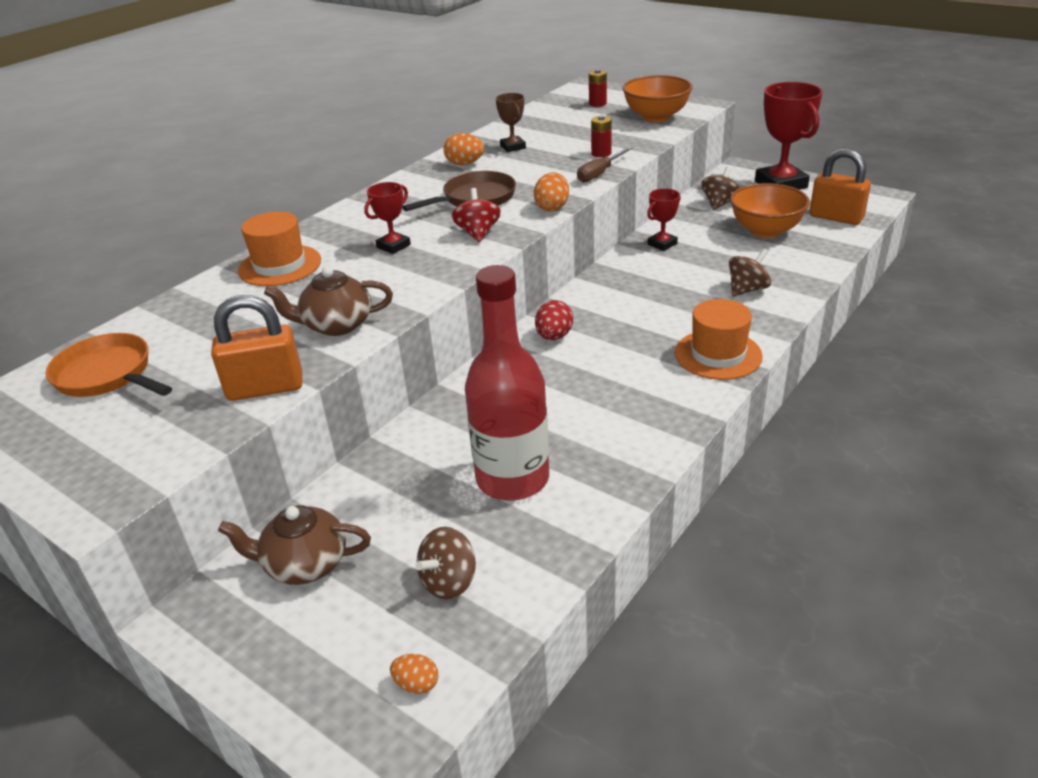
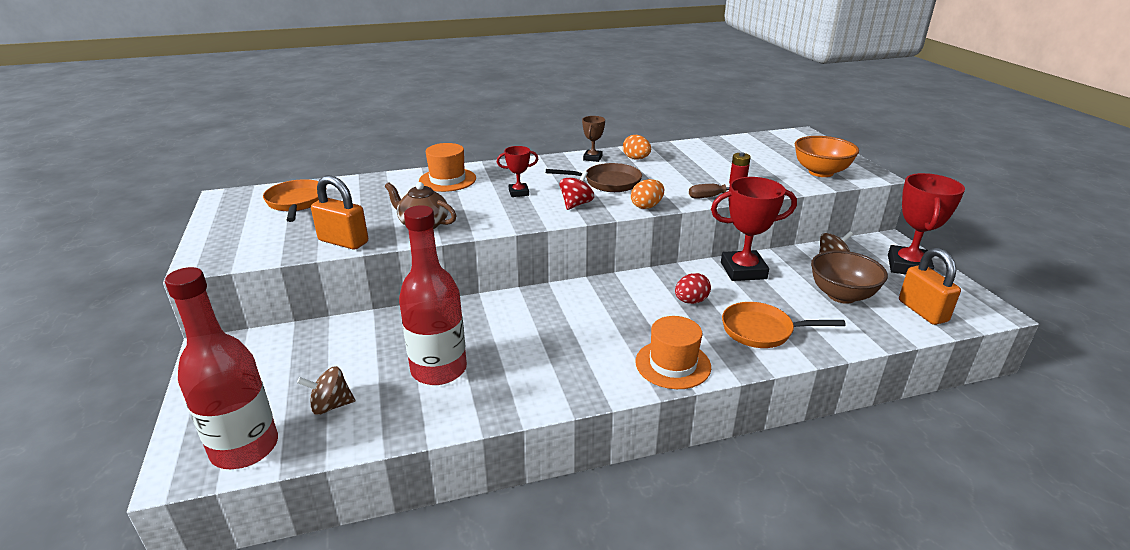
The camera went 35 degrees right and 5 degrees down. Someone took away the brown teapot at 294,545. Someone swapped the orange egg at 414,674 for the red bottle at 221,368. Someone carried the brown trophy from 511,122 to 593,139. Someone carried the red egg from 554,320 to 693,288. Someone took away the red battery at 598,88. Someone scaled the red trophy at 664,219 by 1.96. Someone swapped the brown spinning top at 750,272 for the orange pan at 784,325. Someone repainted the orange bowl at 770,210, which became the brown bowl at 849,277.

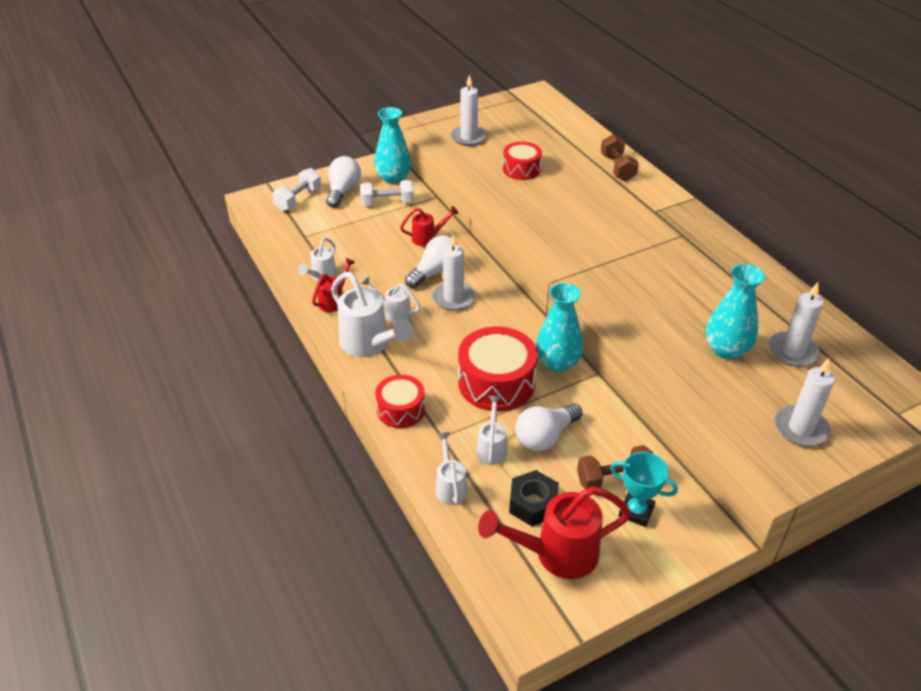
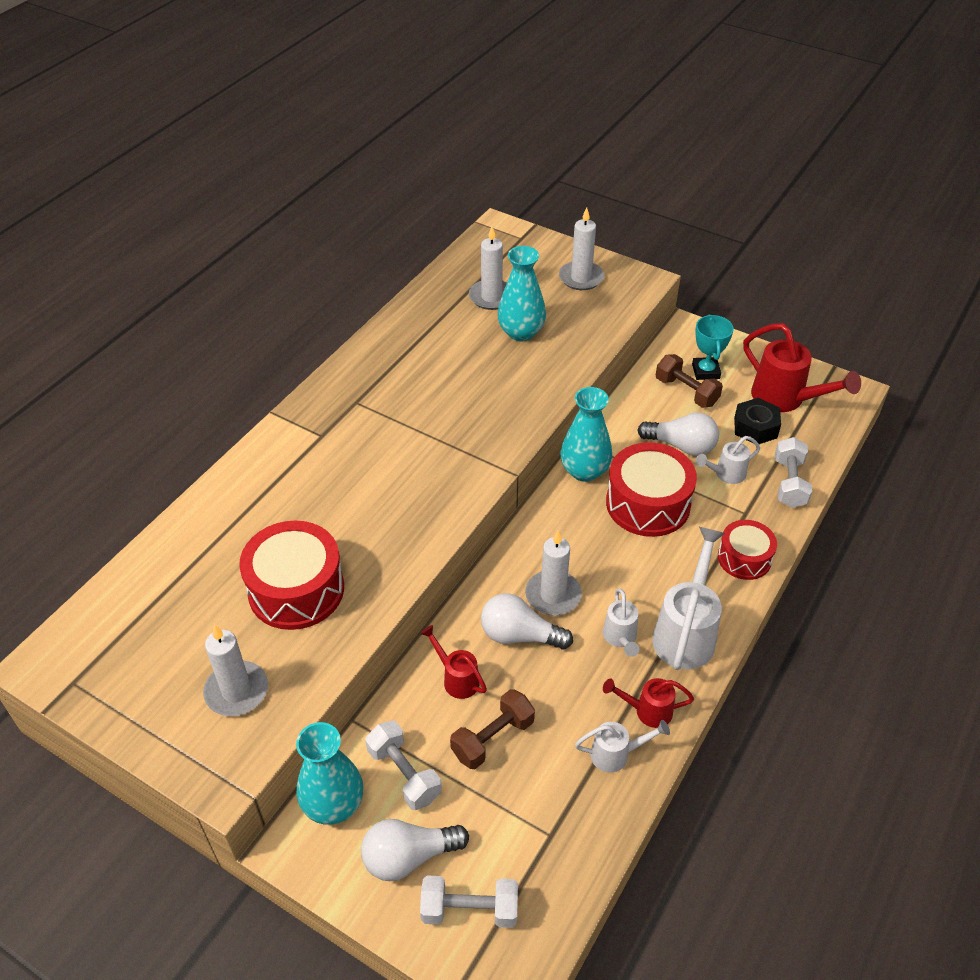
The camera went 120 degrees left and 5 degrees up. Someone swapped the white watering can at 452,468 for the white dumbbell at 793,472. Someone scaled the red drum at 522,161 by 1.65. Someone carried the brown dumbbell from 620,157 to 492,729.

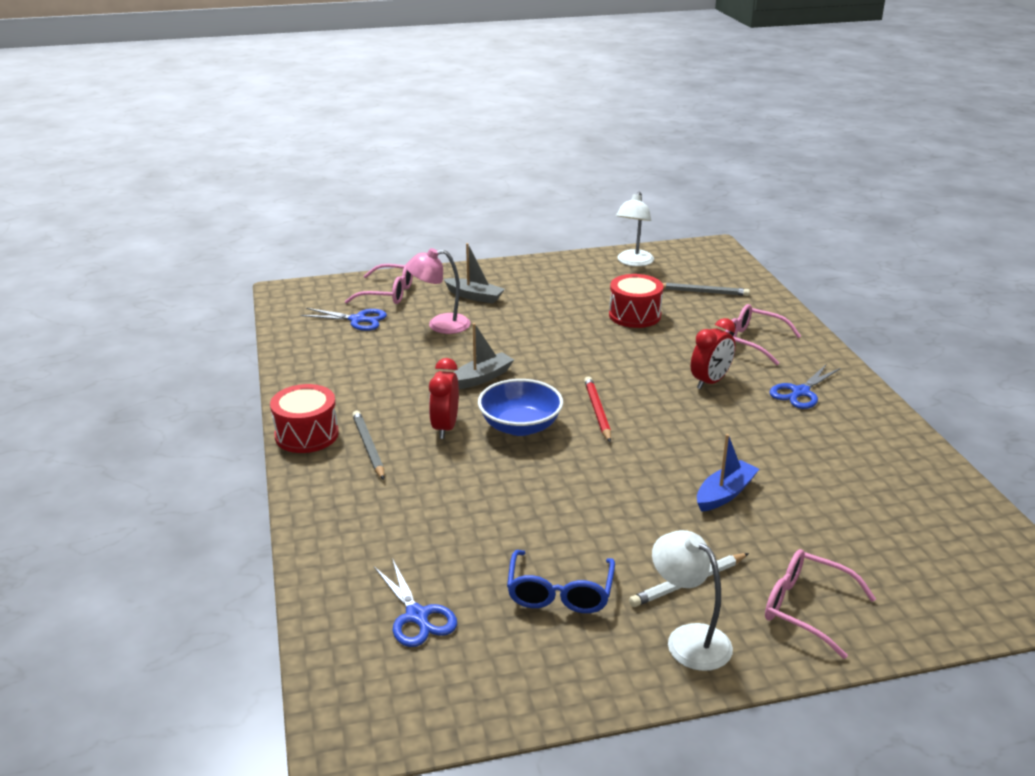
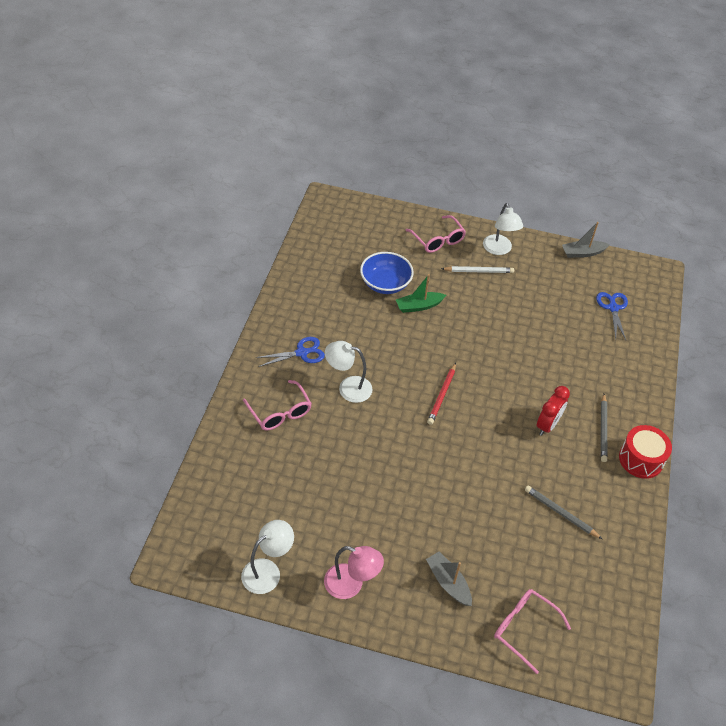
The camera went 155 degrees left and 20 degrees up. Someone took away the blue scissors at 344,319. Someone carried the pink lamp from 438,291 to 354,572. Someone carried the grey boat from 484,356 to 586,240. Someone carried the blue bowl from 520,407 to 387,273. Someone took away the blue glasses at 561,581. Someone took away the red drum at 636,301. Someone carried the grey pencil from 706,289 to 563,512. Someone swapped the red clock at 713,353 for the white lamp at 349,372. Someone repainted the blue boat at 728,473, which became the green boat at 421,293.

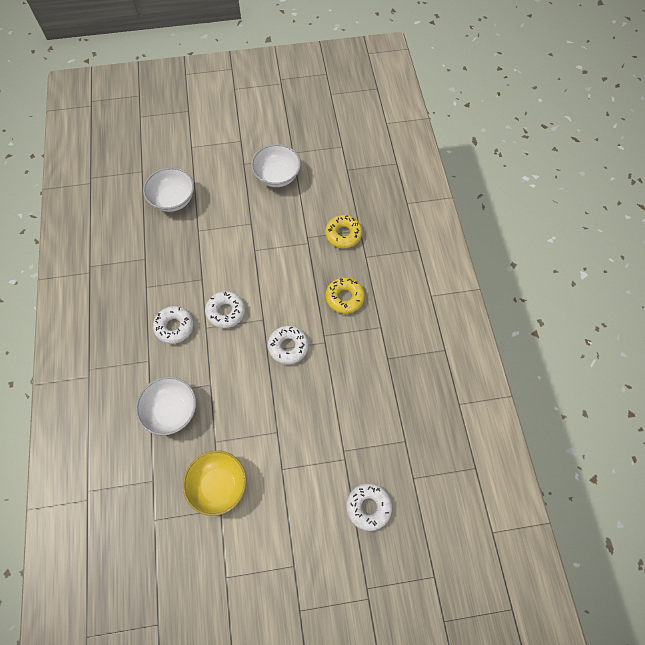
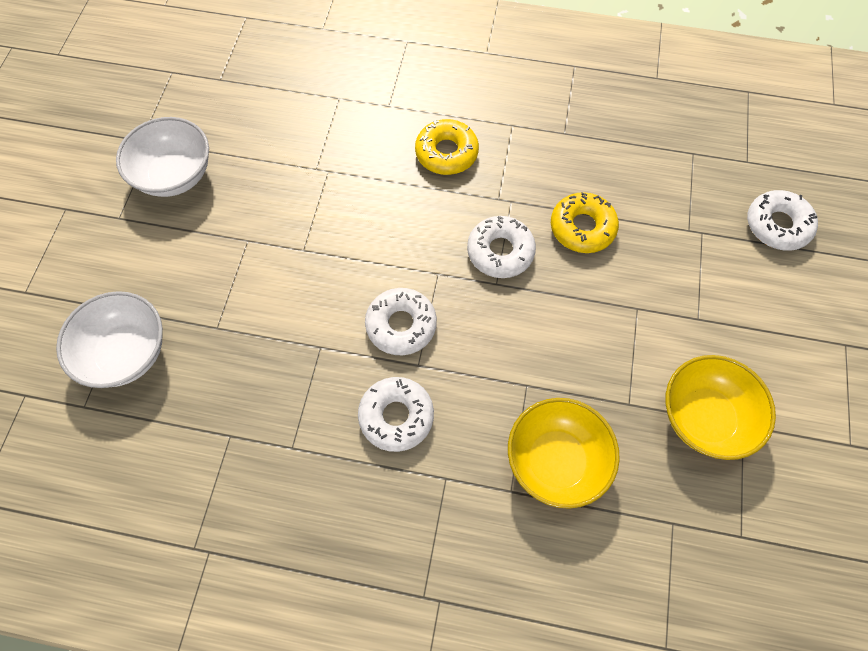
The camera went 70 degrees left and 0 degrees up. Someone repainted the white bowl at 166,406, which became the yellow bowl at 564,453. Someone carried the yellow donut from 343,231 to 585,222.

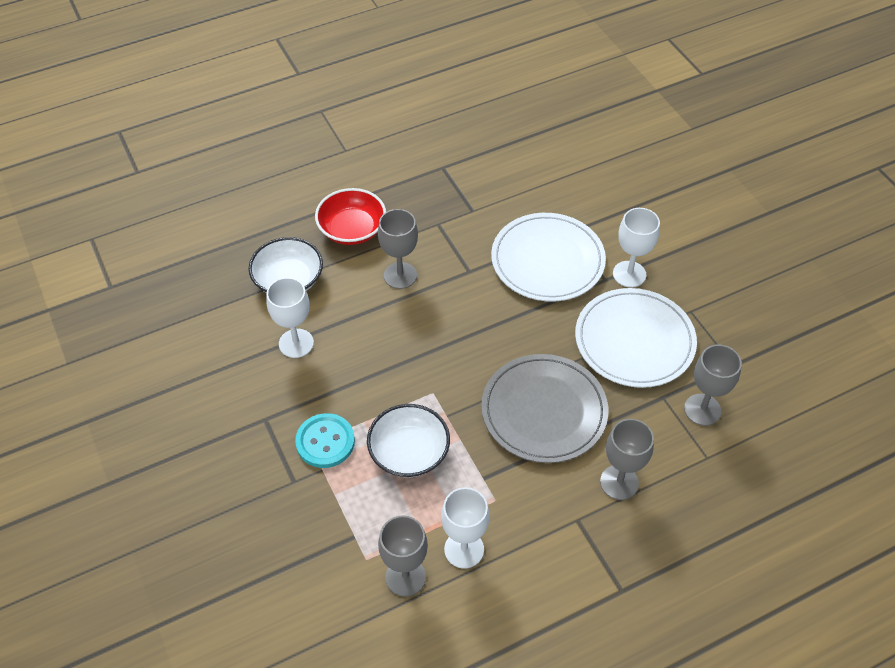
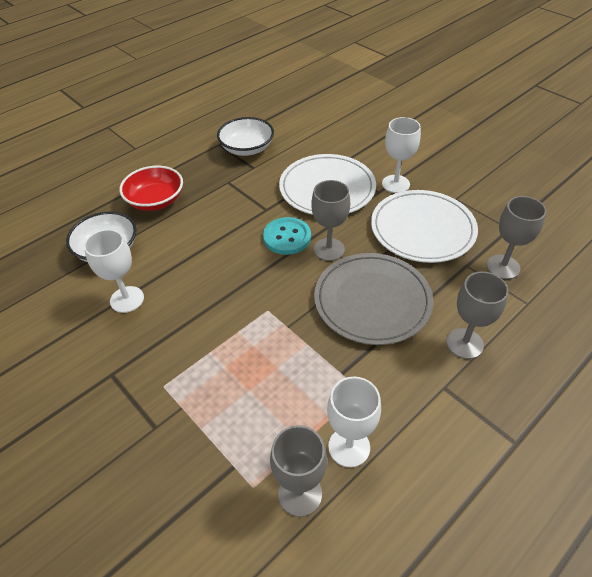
The camera went 15 degrees left and 5 degrees down. Someone carried the turquoise button from 325,440 to 287,236. Someone carried the white bowl from 408,440 to 245,136. Someone carried the grey goblet from 398,249 to 330,220.

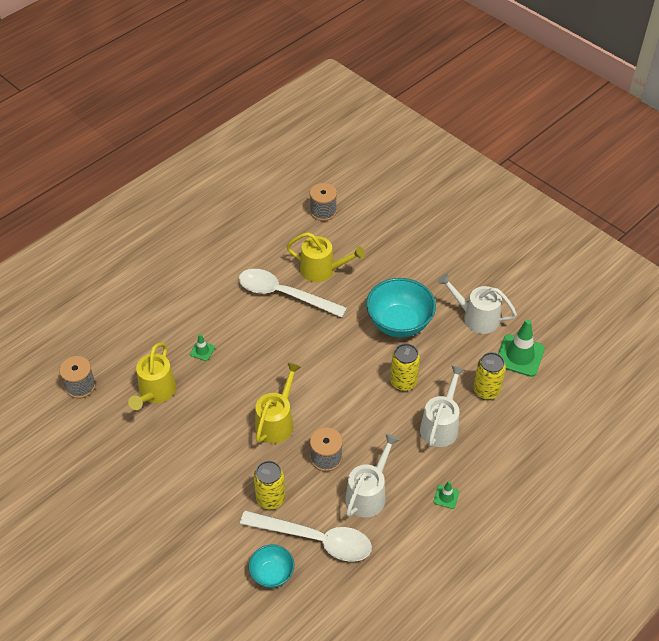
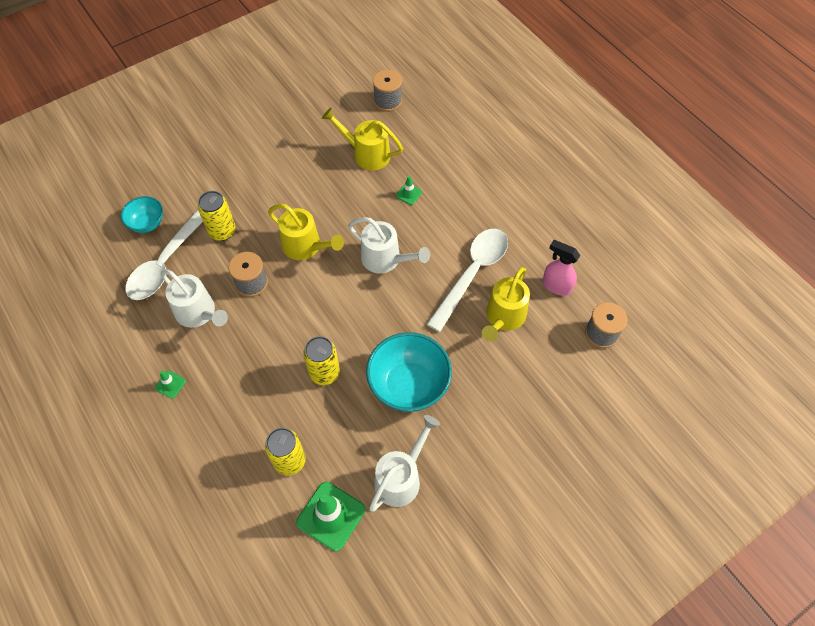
The camera went 100 degrees right and 10 degrees up. Someone carried the white watering can from 442,406 to 389,245. Someone put down the pink spray bottle at 561,268.

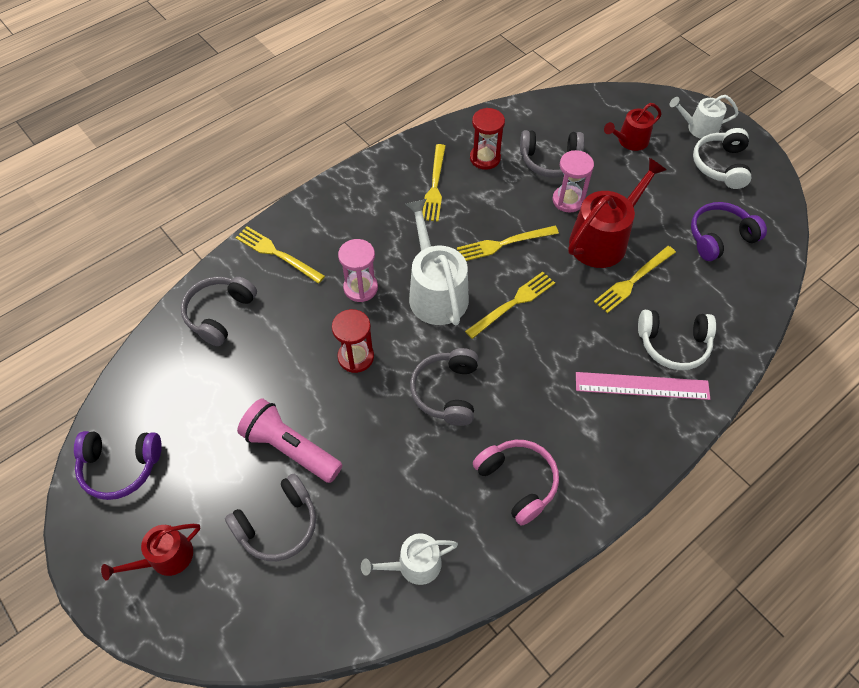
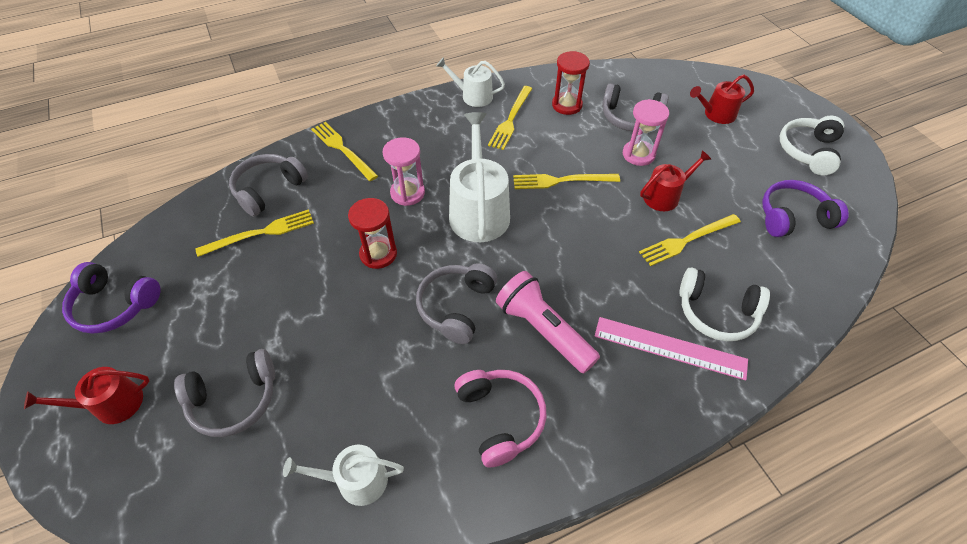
The camera went 15 degrees right and 5 degrees down. Someone carried the pink flashlight from 289,440 to 548,322. Someone carried the yellow fork from 510,305 to 254,233. Someone scaled the red watering can at 617,213 by 0.59. Someone carried the white watering can from 704,117 to 470,82.

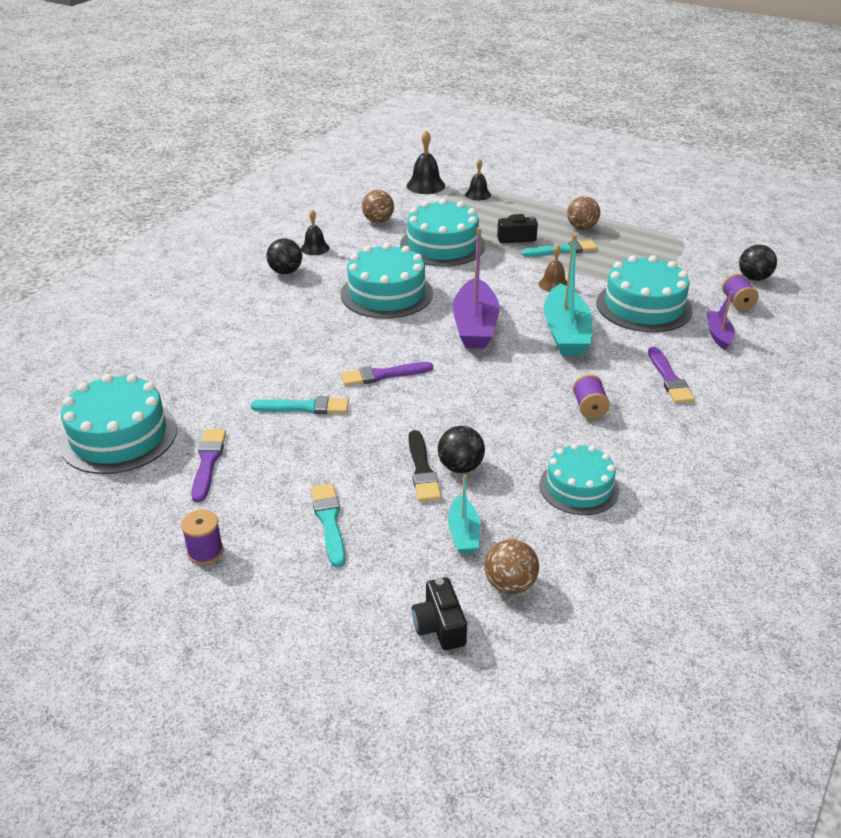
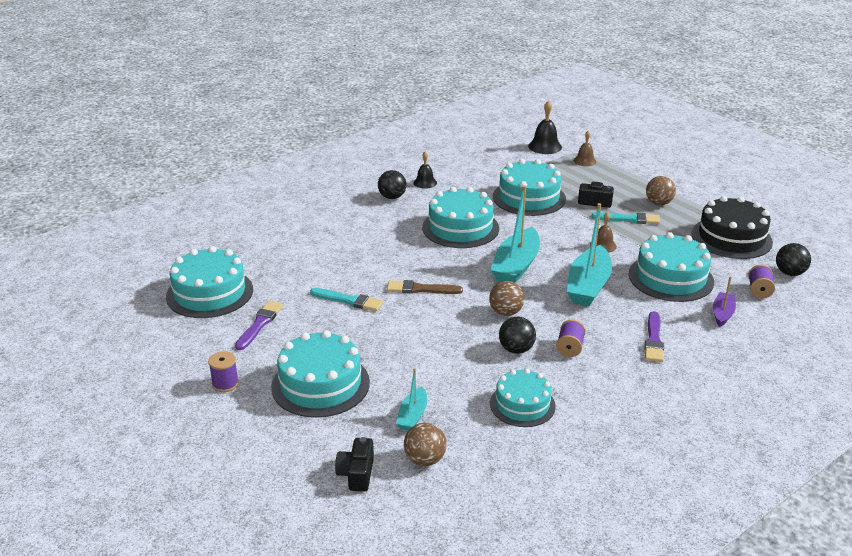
The camera went 20 degrees right and 5 degrees down. Someone swapped the turquoise brush at 328,526 for the turquoise cake at 320,374. Someone repainted the purple brush at 387,374, which became the brown brush at 425,287. Someone carried the brown ball from 378,206 to 506,298. Someone took away the black brush at 424,466. Someone carried the black ball from 461,449 to 517,335. Someone repainted the purple boat at 476,287, which became the turquoise boat at 515,234. Someone repainted the black bell at 478,180, which became the brown bell at 585,148. Someone put down the black cake at 732,227.

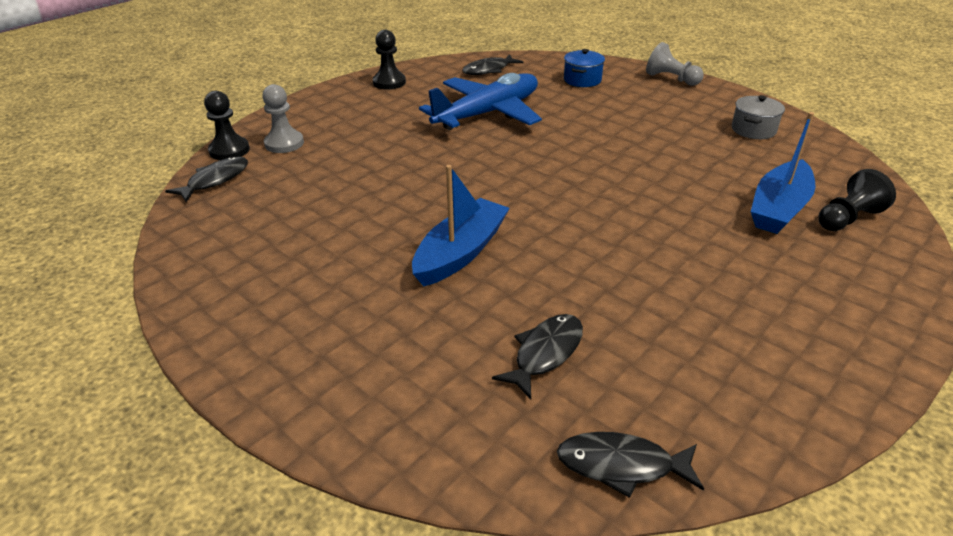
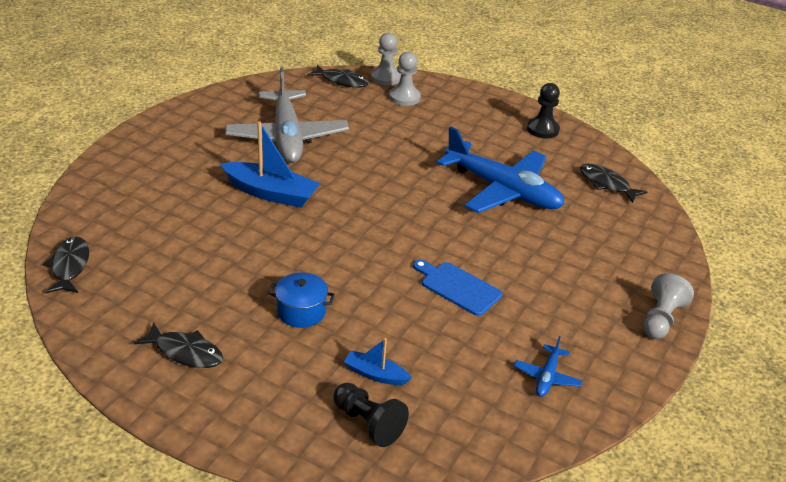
The camera went 75 degrees right and 0 degrees up. Someone repainted the black pawn at 227,125, which became the grey pawn at 386,59. Someone carried the black fish from 537,356 to 178,345. Someone carried the blue pot from 584,68 to 301,300. Someone swapped the grey pot at 758,117 for the blue plane at 548,366. Someone scaled the blue boat at 783,173 by 0.54. Someone put down the grey plane at 287,115. Someone put down the blue cutting board at 457,288.

